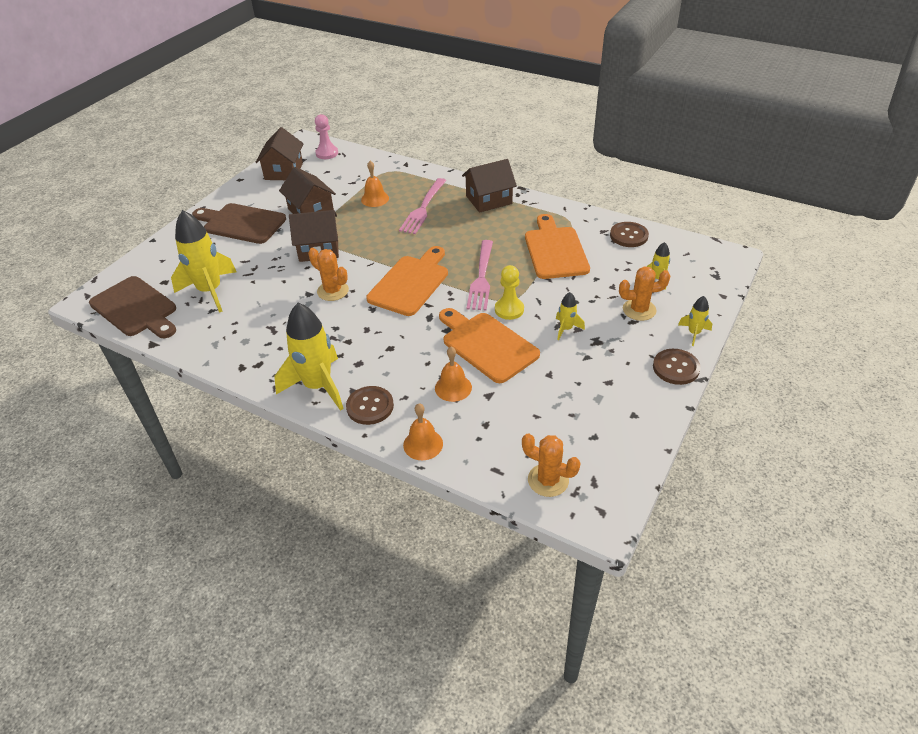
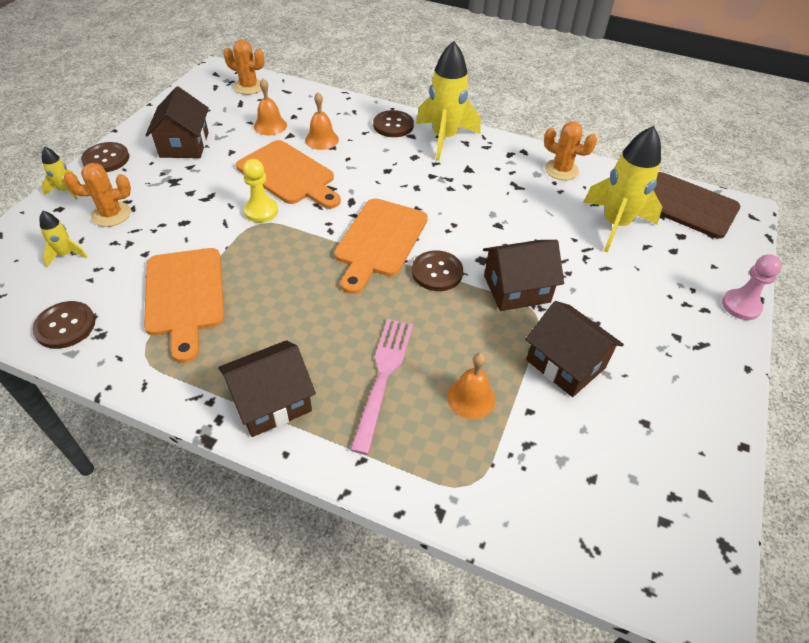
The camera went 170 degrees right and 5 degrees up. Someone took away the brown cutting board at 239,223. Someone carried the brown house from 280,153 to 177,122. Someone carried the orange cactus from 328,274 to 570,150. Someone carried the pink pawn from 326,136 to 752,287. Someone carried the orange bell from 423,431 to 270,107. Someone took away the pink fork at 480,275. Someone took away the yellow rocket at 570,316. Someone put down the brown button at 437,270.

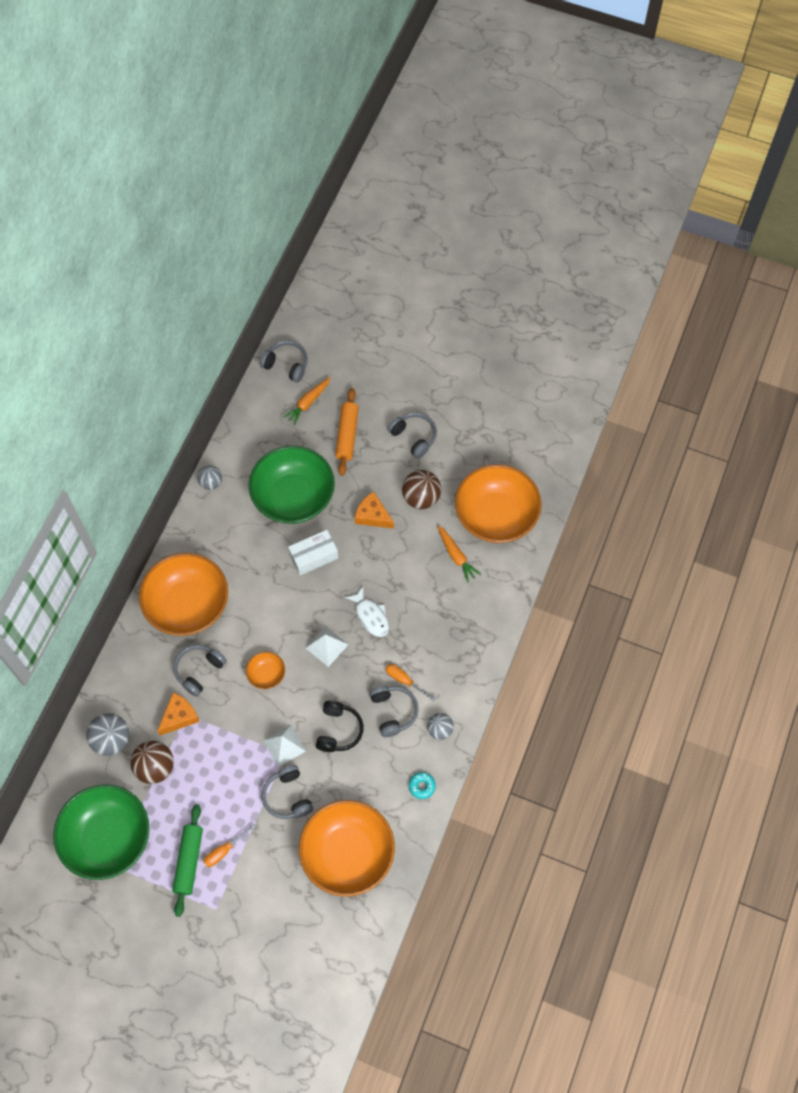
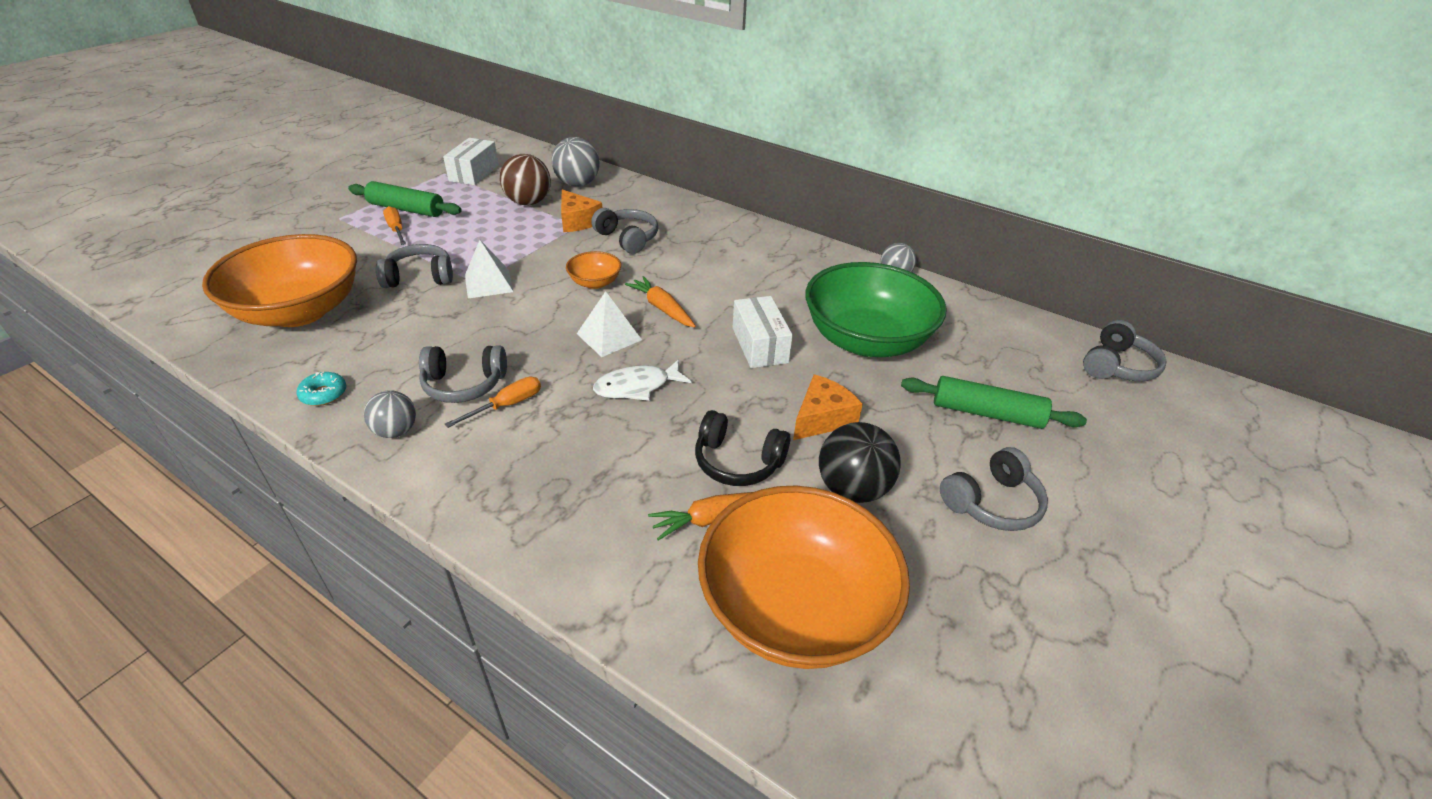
The camera went 100 degrees right and 25 degrees down. Someone swapped the green bowl at 101,832 for the white box at 471,161. Someone took away the orange bowl at 183,594. Someone carried the orange carrot from 307,401 to 660,301. Someone carried the black headphones from 340,726 to 742,448. Someone repainted the orange rolling pin at 347,432, which became the green rolling pin at 994,402. Someone repainted the brown ball at 421,489, which became the black ball at 860,462.

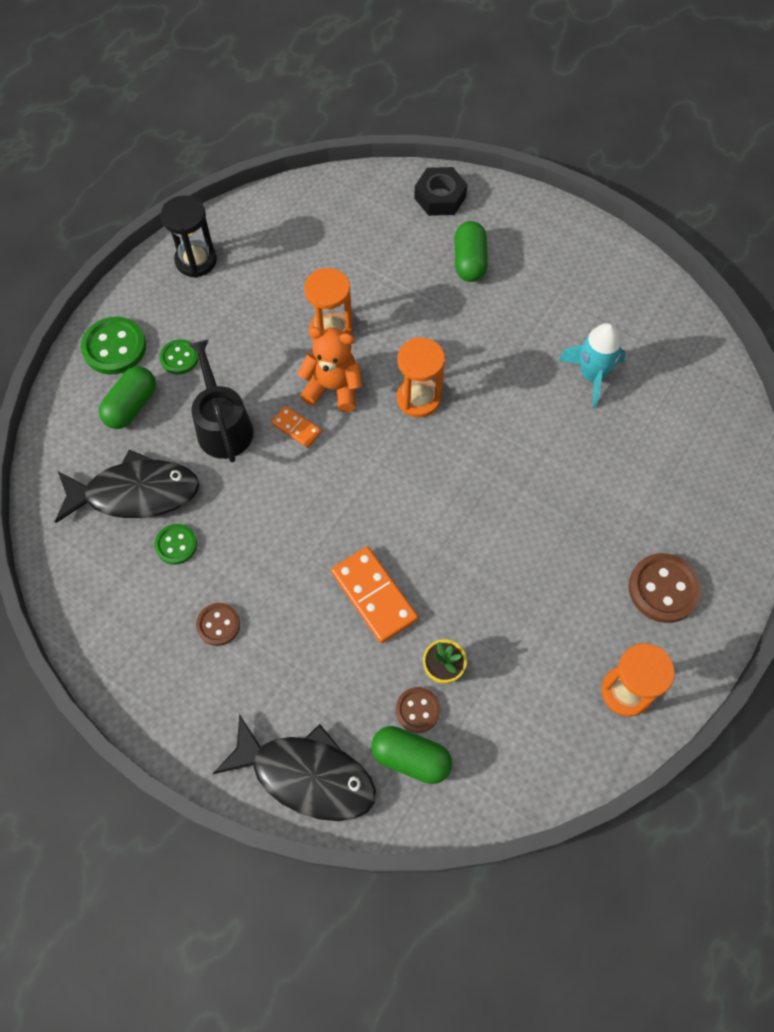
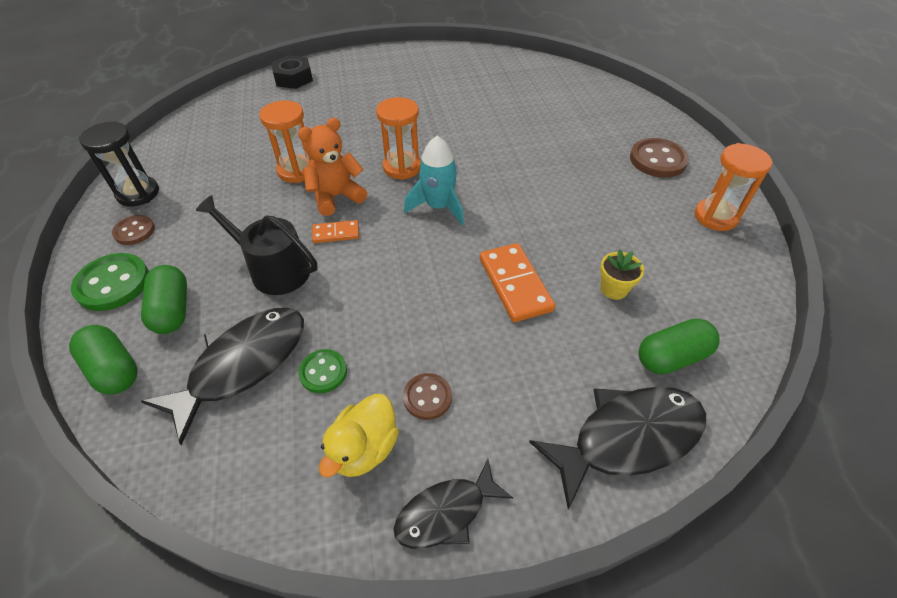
The camera went 45 degrees left and 15 degrees down. Someone took away the green button at 179,357. Someone rotated the orange domino at 374,595 by 60 degrees clockwise. Someone carried the brown button from 418,710 to 133,230. Someone carried the green capsule from 471,251 to 103,360. Someone carried the turquoise rocket from 592,365 to 434,180. Someone put down the yellow duck at 359,435. Someone put down the black fish at 453,504.

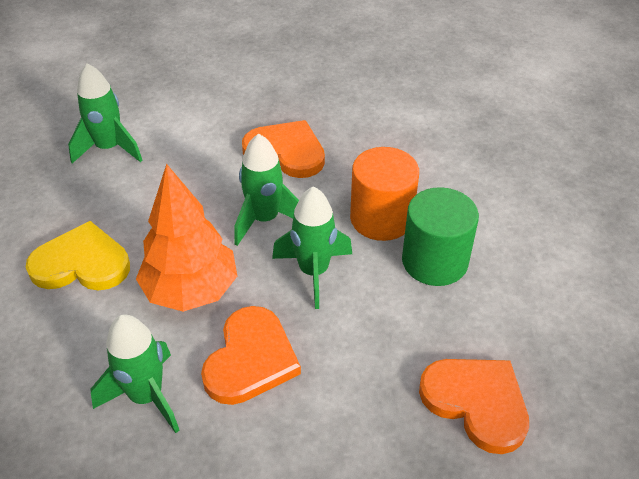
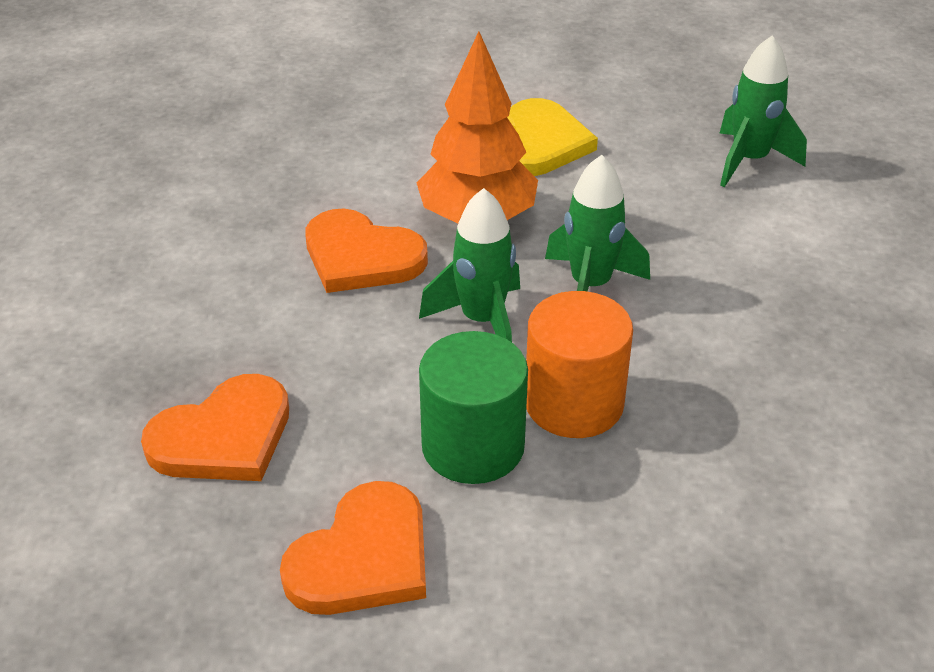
The camera went 100 degrees right and 5 degrees down. Someone took away the green rocket at 135,374. Someone carried the orange heart from 283,149 to 353,548.

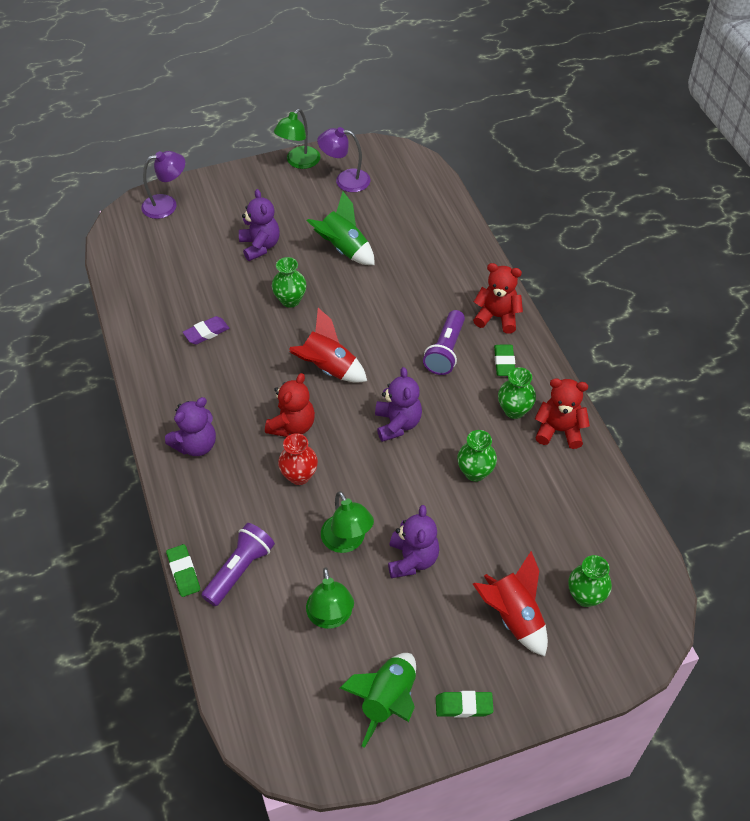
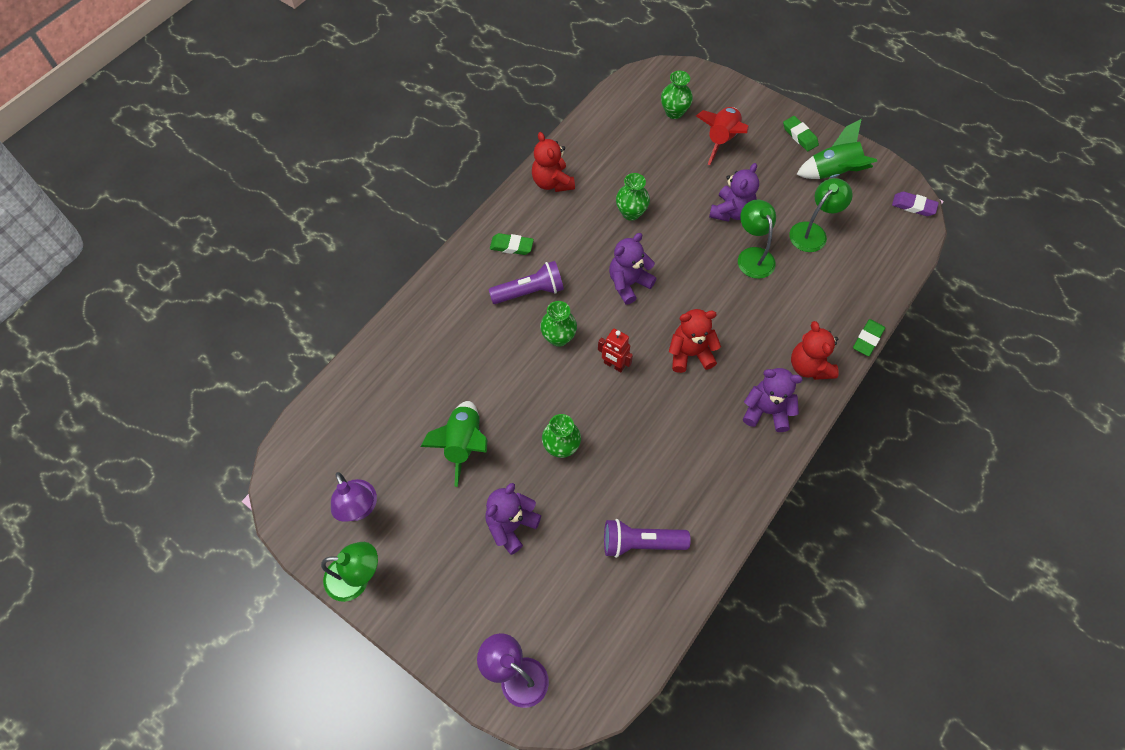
The camera went 125 degrees left and 10 degrees up. Someone carried the purple eraser from 206,330 to 915,204. Someone carried the purple flashlight from 238,564 to 647,538. Someone took away the red vase at 298,459. Someone swapped the red rocket at 328,345 for the red robot at 615,350. Someone rotated the green lamp at 347,522 by 45 degrees counterclockwise. Someone rotated the purple teddy bear at 413,541 by 150 degrees clockwise. Someone carried the red teddy bear from 498,298 to 815,350. Someone rotated the green eraser at 504,360 by 45 degrees clockwise. Someone carried the green vase from 517,393 to 558,324.

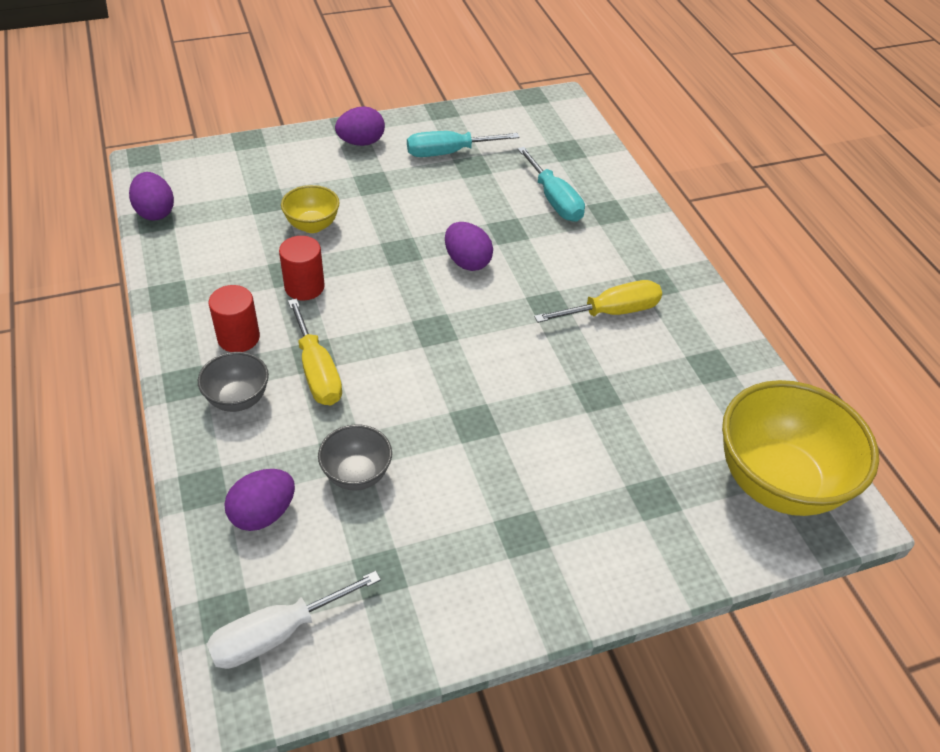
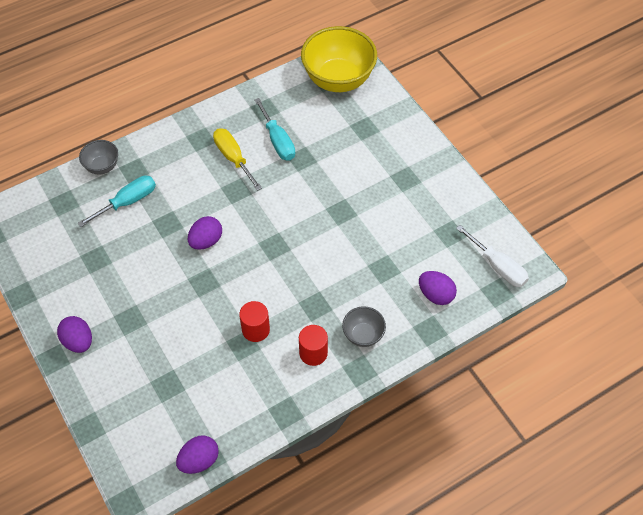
The camera went 100 degrees left and 10 degrees up. Someone took away the yellow bowl at 310,209. Someone took away the yellow screwdriver at 315,351. Someone carried the grey bowl from 355,457 to 98,157. Someone carried the turquoise screwdriver from 463,144 to 274,129.

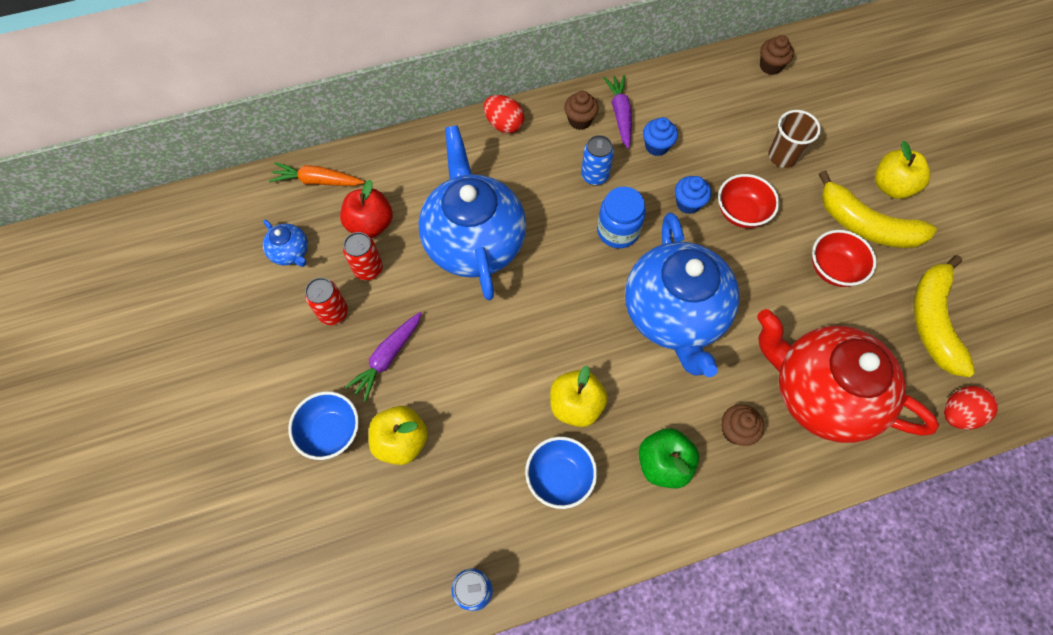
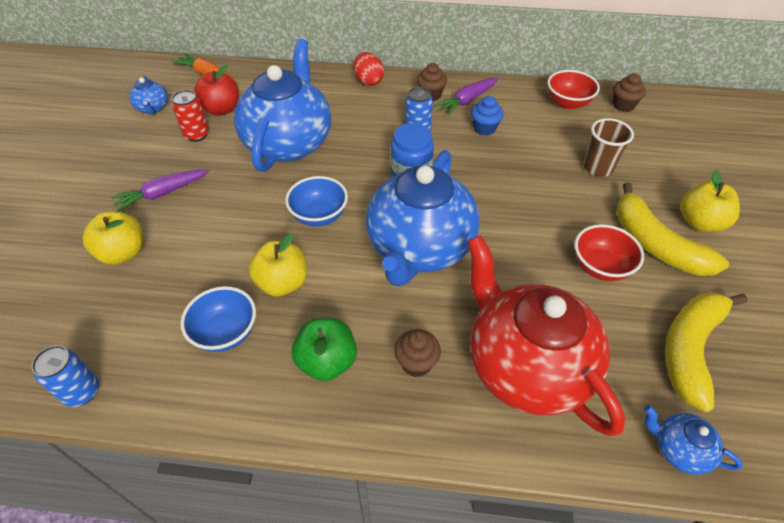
The camera went 25 degrees right and 15 degrees down. Someone carried the blue bowl from 323,425 to 316,201. Someone took away the red can at 326,301. Someone rotated the purple carrot at 617,112 by 150 degrees counterclockwise. Someone took away the blue cupcake at 693,195. Someone carried the red bowl from 748,201 to 573,89. Someone swapped the red egg at 971,408 for the blue teapot at 693,440.

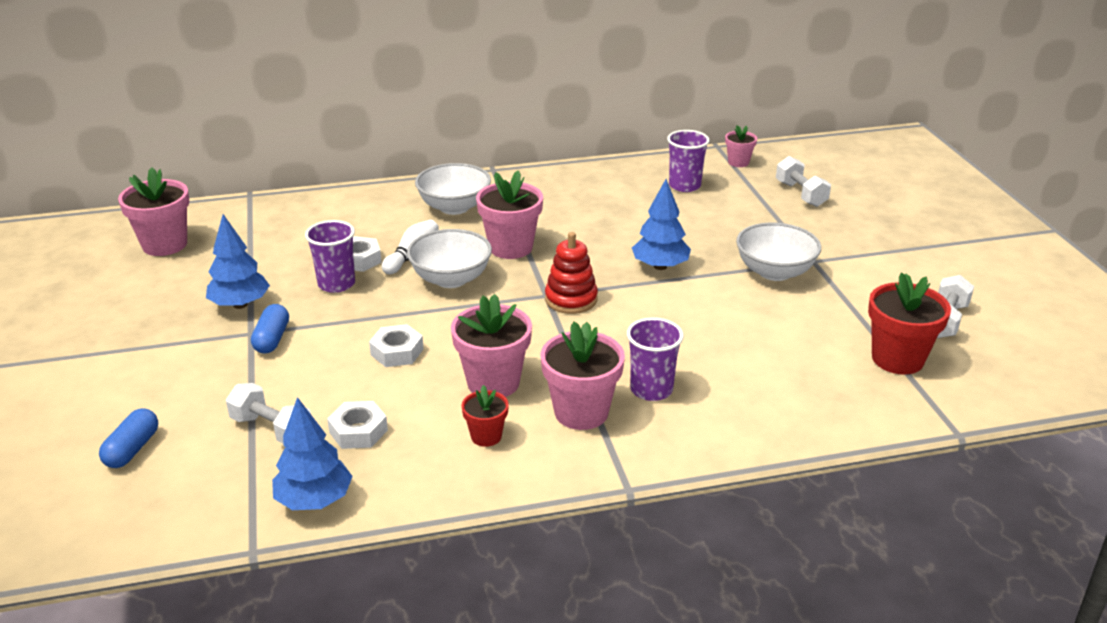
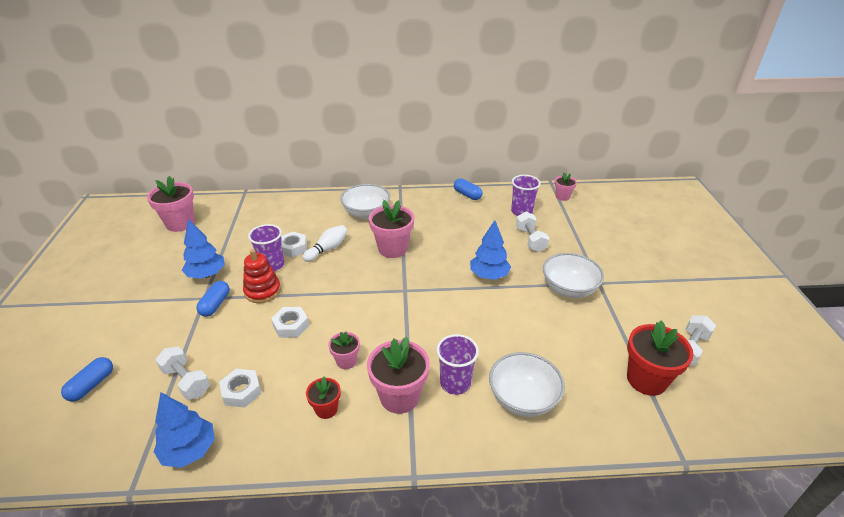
The camera went 10 degrees right and 5 degrees up. Someone carried the white bowl from 449,258 to 527,384. Someone scaled the pink flower pot at 491,345 by 0.55. Someone carried the red stacking toy from 571,273 to 262,276. Someone carried the white dumbbell from 803,181 to 532,232. Someone put down the blue capsule at 468,189.

